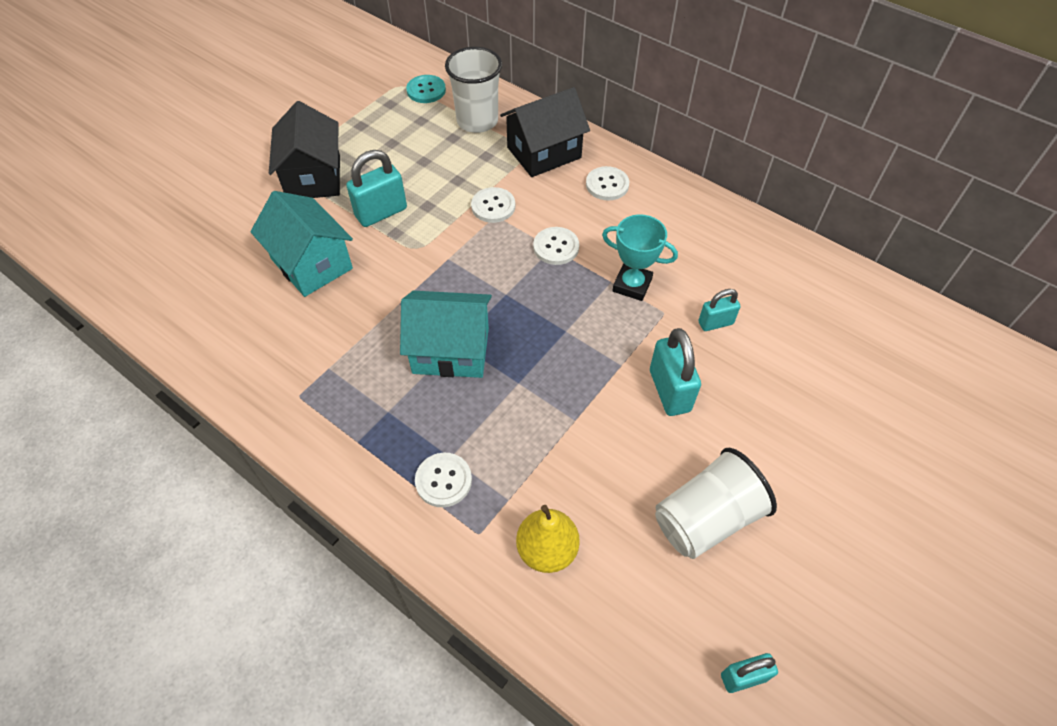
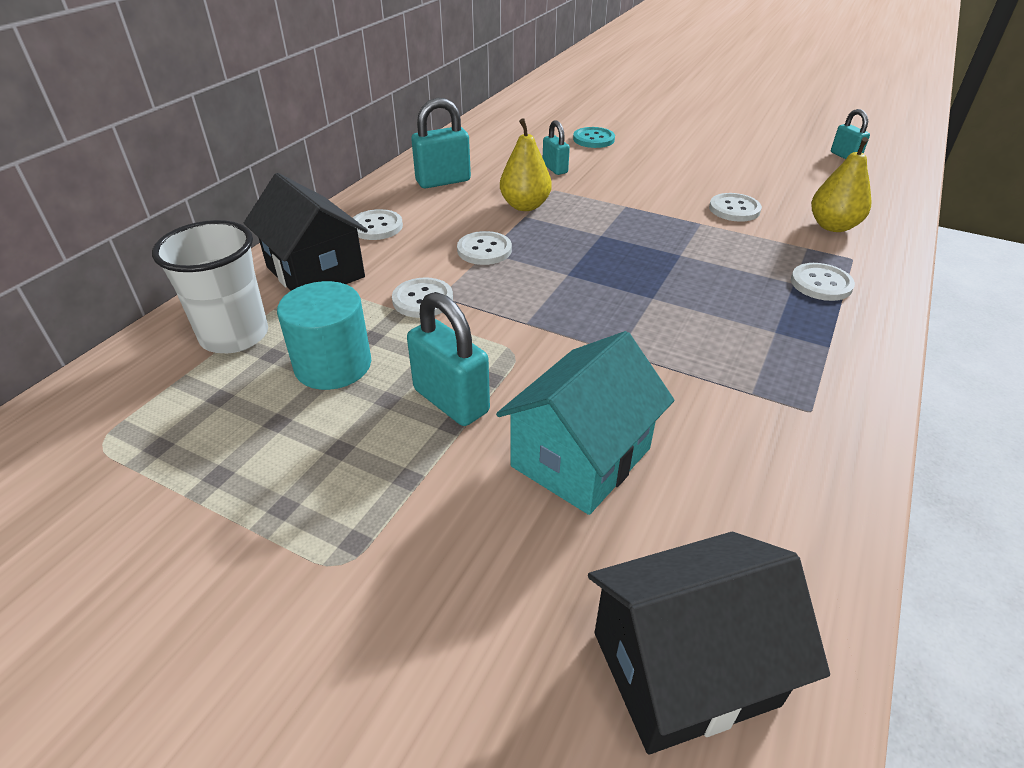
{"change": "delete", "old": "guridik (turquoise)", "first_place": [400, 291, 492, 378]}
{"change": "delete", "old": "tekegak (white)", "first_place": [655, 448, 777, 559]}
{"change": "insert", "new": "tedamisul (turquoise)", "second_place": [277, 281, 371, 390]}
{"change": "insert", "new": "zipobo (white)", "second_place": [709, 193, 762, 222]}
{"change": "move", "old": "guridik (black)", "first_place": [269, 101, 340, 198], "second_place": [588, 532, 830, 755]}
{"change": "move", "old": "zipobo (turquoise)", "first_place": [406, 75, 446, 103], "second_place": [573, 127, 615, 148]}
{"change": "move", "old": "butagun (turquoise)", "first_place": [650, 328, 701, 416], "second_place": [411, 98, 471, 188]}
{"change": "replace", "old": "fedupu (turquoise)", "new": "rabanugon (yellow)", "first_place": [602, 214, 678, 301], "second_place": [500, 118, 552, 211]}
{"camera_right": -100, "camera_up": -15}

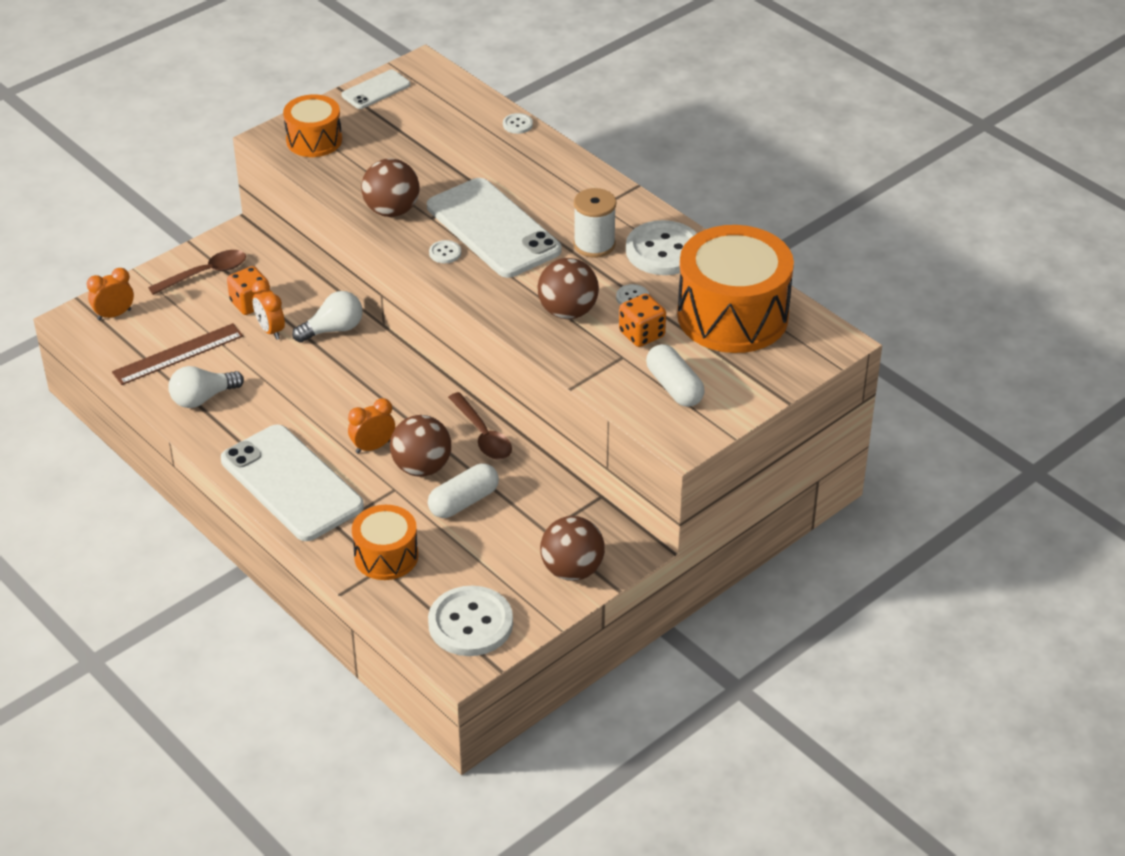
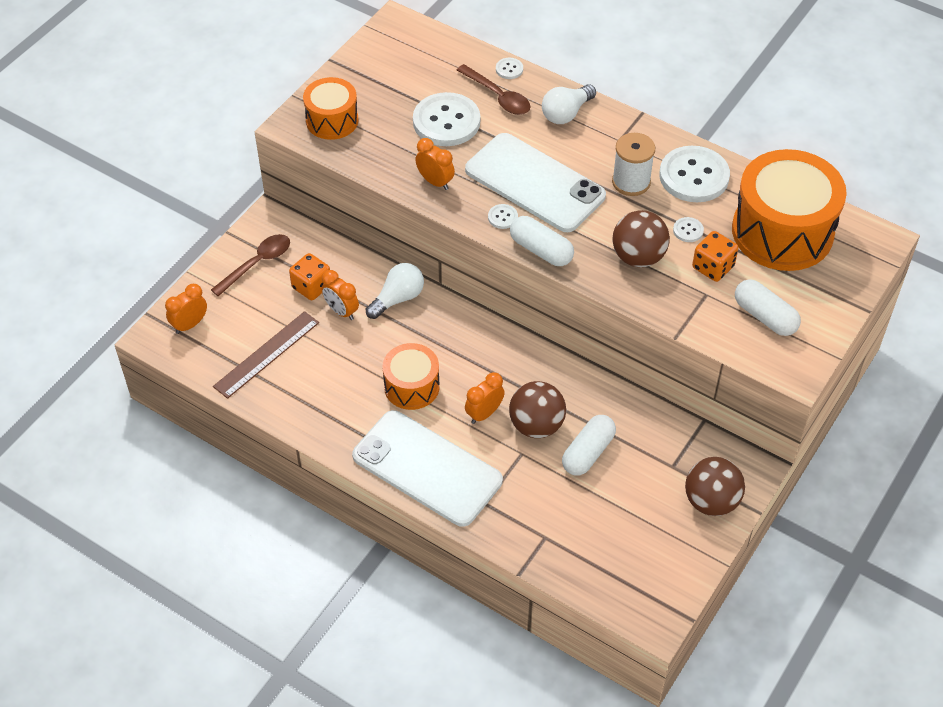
{"change": "delete", "old": "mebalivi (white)", "first_place": [341, 70, 410, 109]}
{"change": "insert", "new": "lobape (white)", "second_place": [510, 216, 574, 266]}
{"change": "move", "old": "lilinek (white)", "first_place": [168, 366, 244, 408], "second_place": [542, 84, 596, 124]}
{"change": "move", "old": "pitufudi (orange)", "first_place": [352, 505, 418, 580], "second_place": [382, 343, 440, 410]}
{"change": "move", "old": "zipobo (white)", "first_place": [428, 586, 513, 656], "second_place": [413, 92, 480, 146]}
{"change": "move", "old": "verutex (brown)", "first_place": [448, 392, 512, 460], "second_place": [457, 64, 530, 115]}
{"change": "replace", "old": "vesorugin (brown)", "new": "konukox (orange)", "first_place": [361, 158, 420, 217], "second_place": [415, 138, 455, 190]}
{"camera_right": -15, "camera_up": 10}

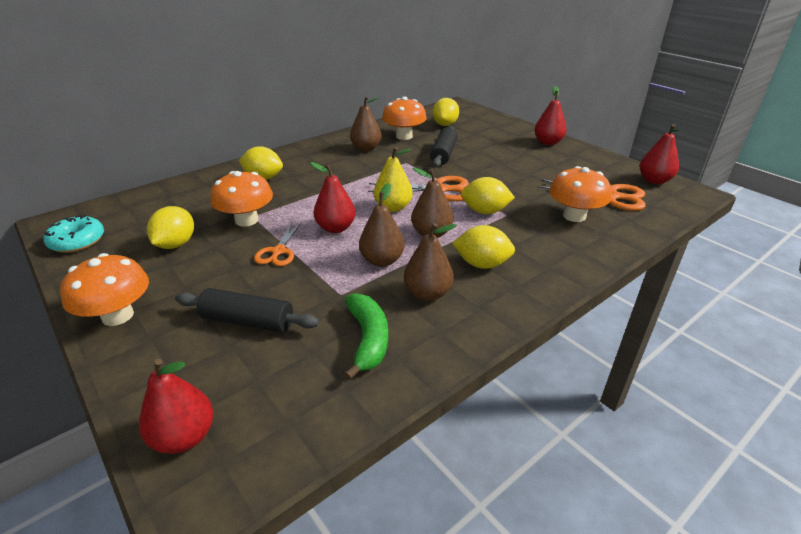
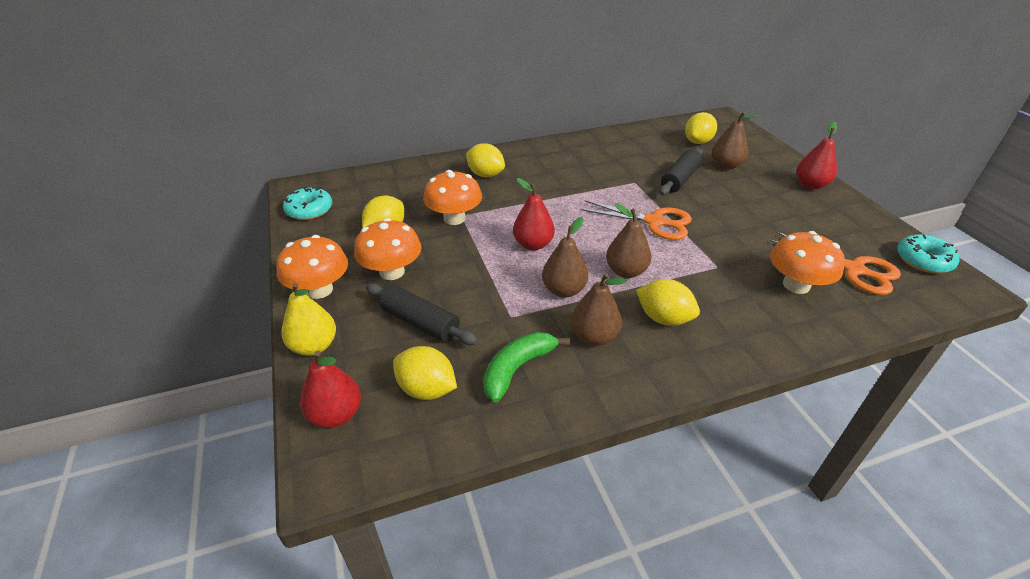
{"change": "delete", "old": "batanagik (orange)", "first_place": [254, 221, 302, 266]}
{"change": "move", "old": "rabanugon (brown)", "first_place": [350, 96, 382, 151], "second_place": [712, 112, 758, 170]}
{"change": "move", "old": "rabanugon (yellow)", "first_place": [374, 147, 413, 212], "second_place": [281, 283, 336, 356]}
{"change": "move", "old": "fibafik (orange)", "first_place": [382, 96, 427, 140], "second_place": [354, 218, 422, 280]}
{"change": "move", "old": "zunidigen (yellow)", "first_place": [461, 177, 515, 214], "second_place": [393, 346, 457, 400]}
{"change": "replace", "old": "rabanugon (red)", "new": "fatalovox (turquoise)", "first_place": [640, 124, 679, 184], "second_place": [897, 234, 960, 273]}
{"change": "rotate", "old": "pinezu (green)", "first_place": [344, 293, 388, 380], "second_place": [483, 332, 570, 403], "degrees": -150}
{"camera_right": 20, "camera_up": 5}

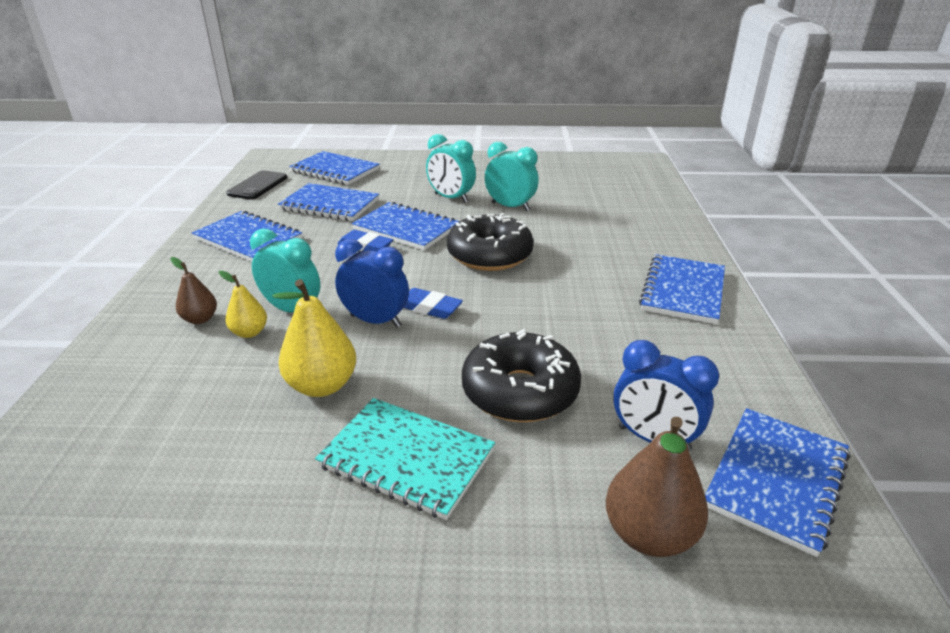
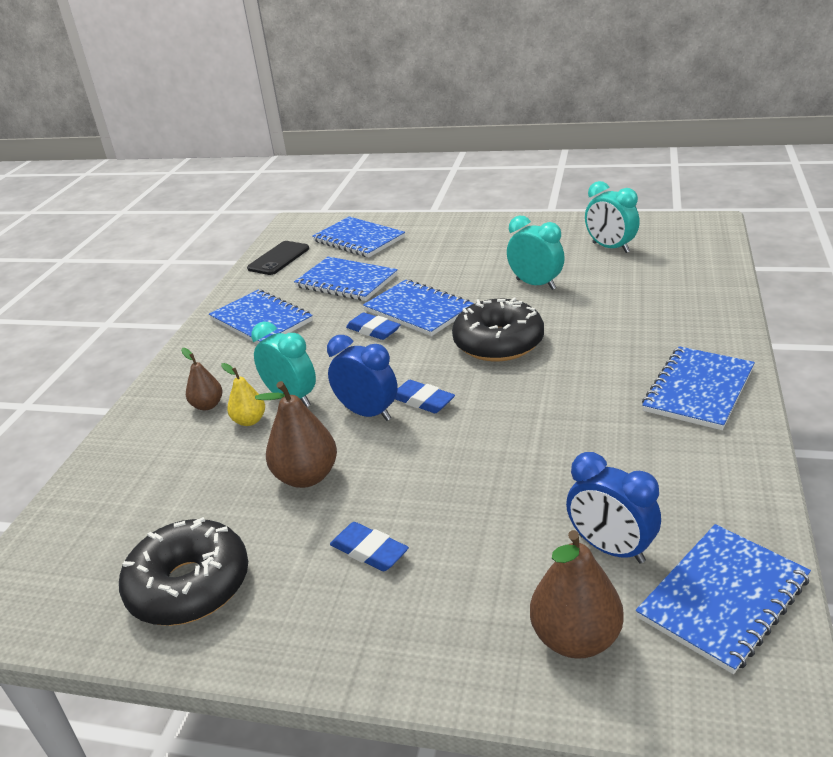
{"change": "move", "old": "konukox (turquoise)", "first_place": [426, 134, 476, 203], "second_place": [585, 181, 640, 253]}
{"change": "move", "old": "fatalovox (black)", "first_place": [462, 329, 581, 422], "second_place": [119, 517, 248, 626]}
{"change": "replace", "old": "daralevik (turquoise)", "new": "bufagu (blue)", "first_place": [315, 398, 495, 520], "second_place": [330, 522, 409, 571]}
{"change": "recolor", "old": "rabanugon (yellow)", "new": "rabanugon (brown)", "first_place": [272, 279, 356, 397], "second_place": [255, 381, 337, 488]}
{"camera_right": 15, "camera_up": 0}

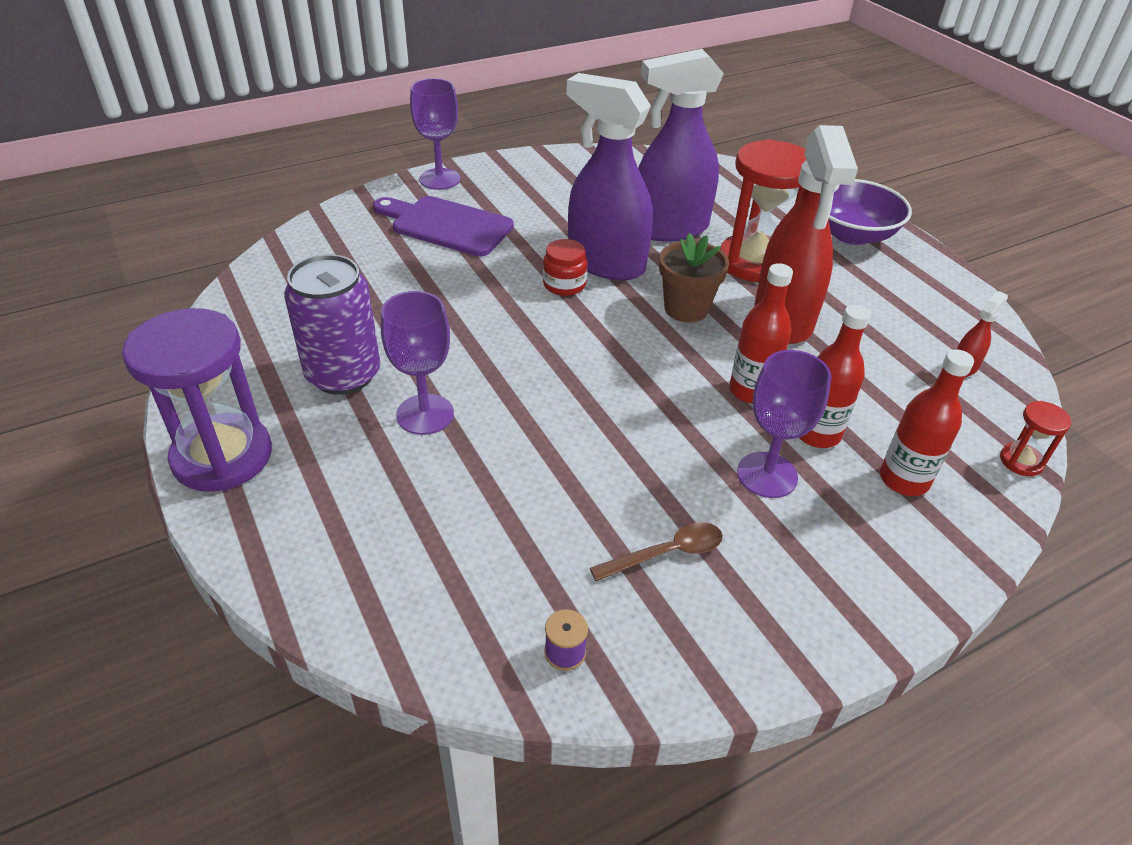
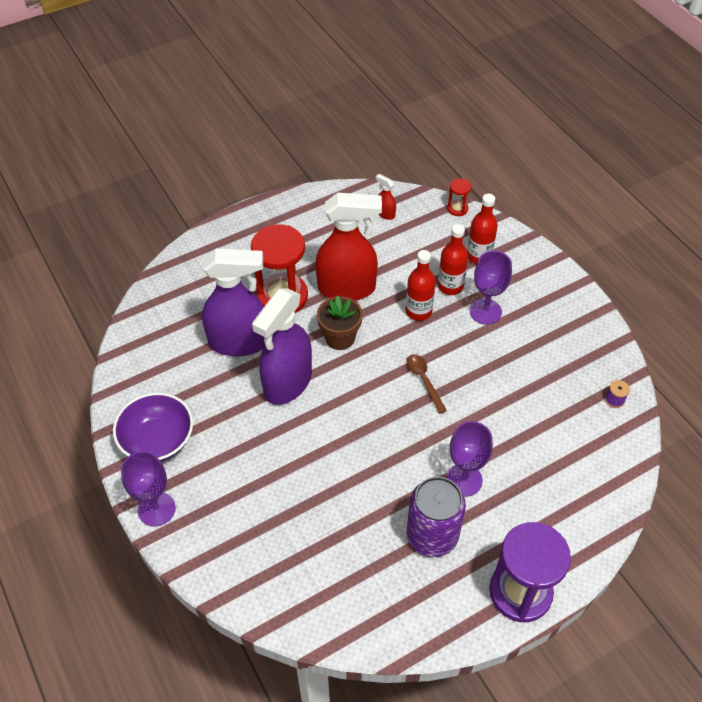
{"change": "delete", "old": "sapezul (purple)", "first_place": [373, 196, 514, 257]}
{"change": "delete", "old": "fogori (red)", "first_place": [543, 239, 588, 296]}
{"change": "move", "old": "verutex (brown)", "first_place": [590, 522, 723, 581], "second_place": [407, 354, 447, 414]}
{"change": "move", "old": "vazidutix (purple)", "first_place": [829, 179, 912, 245], "second_place": [113, 392, 193, 462]}
{"change": "rotate", "old": "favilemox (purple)", "first_place": [638, 49, 724, 242], "second_place": [202, 249, 265, 357], "degrees": -75}
{"camera_right": -90, "camera_up": 10}

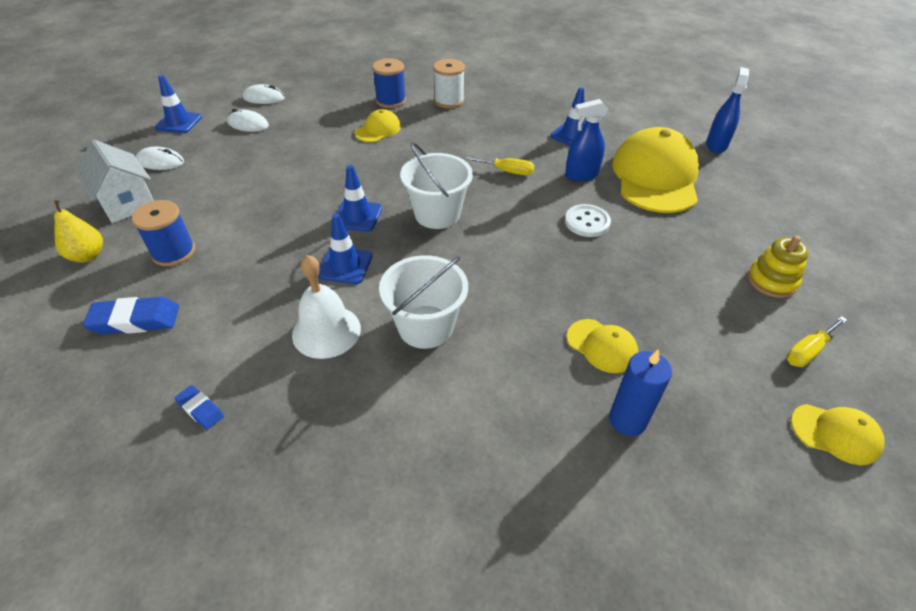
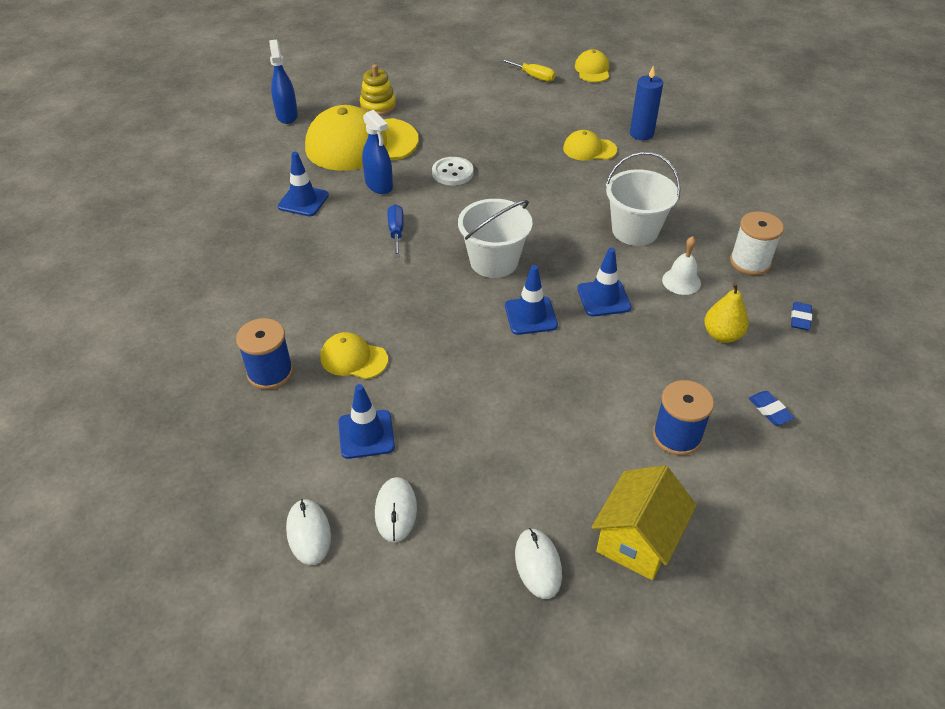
{"change": "move", "old": "rabanugon (yellow)", "first_place": [54, 200, 103, 263], "second_place": [704, 283, 749, 343]}
{"change": "move", "old": "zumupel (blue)", "first_place": [155, 75, 202, 133], "second_place": [338, 384, 395, 459]}
{"change": "move", "old": "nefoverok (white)", "first_place": [433, 59, 465, 108], "second_place": [730, 211, 784, 275]}
{"change": "move", "old": "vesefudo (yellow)", "first_place": [747, 236, 809, 298], "second_place": [360, 64, 396, 115]}
{"change": "recolor", "old": "guridik (white)", "new": "guridik (yellow)", "first_place": [76, 139, 154, 223], "second_place": [591, 465, 697, 580]}
{"change": "recolor", "old": "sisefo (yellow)", "new": "sisefo (blue)", "first_place": [466, 157, 534, 175], "second_place": [388, 204, 404, 257]}
{"change": "rotate", "old": "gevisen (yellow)", "first_place": [567, 319, 638, 373], "second_place": [563, 130, 617, 161], "degrees": -105}
{"change": "rotate", "old": "favilemox (blue)", "first_place": [706, 67, 749, 153], "second_place": [269, 39, 298, 124], "degrees": 75}
{"change": "resize", "old": "bufagu (blue)", "first_place": [83, 297, 179, 334], "second_place": [749, 391, 794, 425], "factor": 0.56}
{"change": "resize", "old": "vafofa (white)", "first_place": [292, 255, 361, 359], "second_place": [662, 236, 701, 295], "factor": 0.64}
{"camera_right": -110, "camera_up": 0}

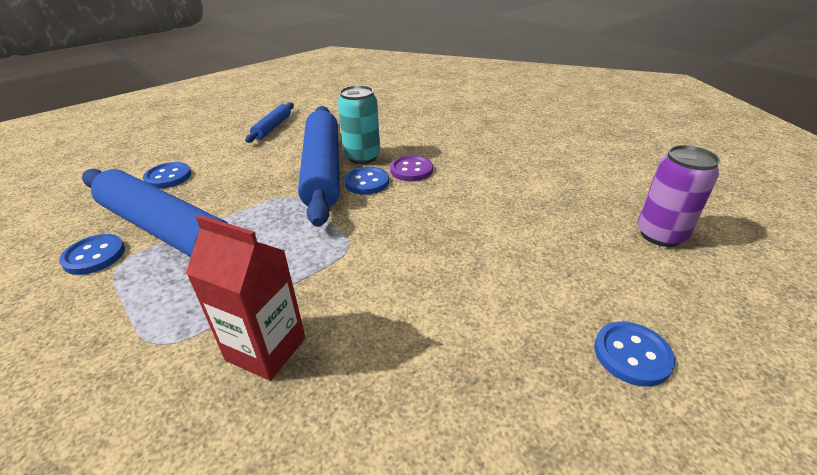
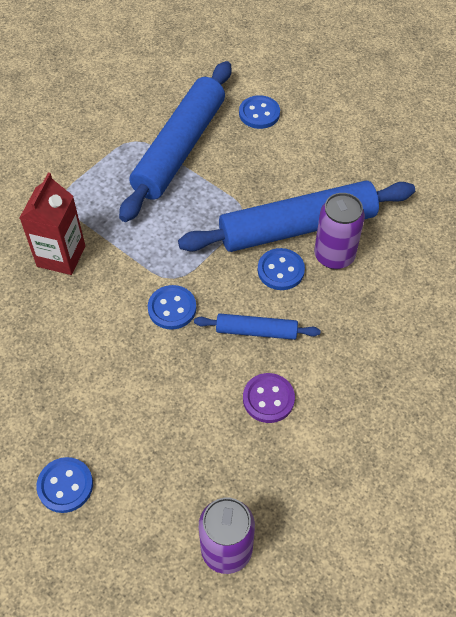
{"change": "move", "old": "zipobo (blue)", "first_place": [59, 234, 125, 275], "second_place": [148, 285, 196, 330]}
{"change": "move", "old": "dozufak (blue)", "first_place": [245, 102, 294, 143], "second_place": [194, 313, 320, 340]}
{"change": "move", "old": "zipobo (purple)", "first_place": [390, 155, 433, 181], "second_place": [243, 373, 295, 423]}
{"change": "recolor", "old": "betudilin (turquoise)", "new": "betudilin (purple)", "first_place": [338, 85, 380, 164], "second_place": [314, 193, 365, 269]}
{"camera_right": 80, "camera_up": 20}

